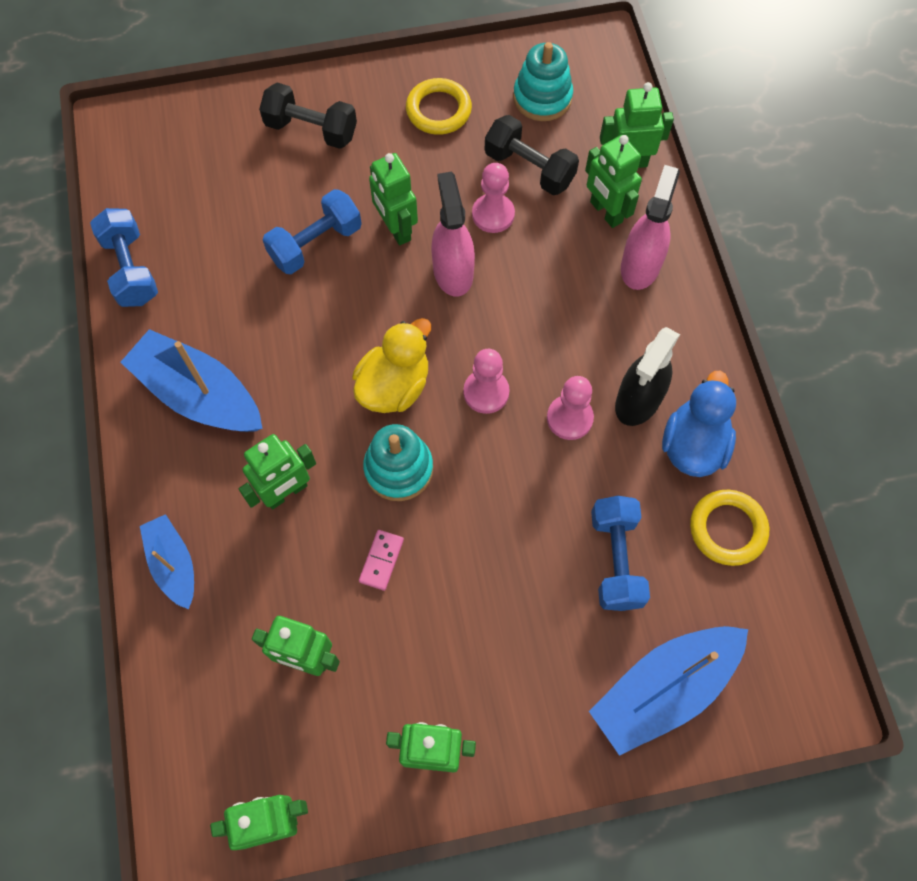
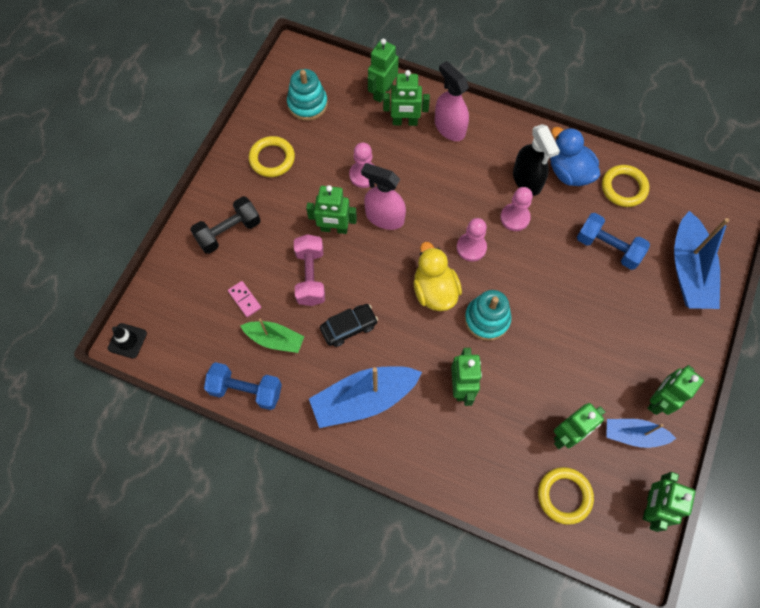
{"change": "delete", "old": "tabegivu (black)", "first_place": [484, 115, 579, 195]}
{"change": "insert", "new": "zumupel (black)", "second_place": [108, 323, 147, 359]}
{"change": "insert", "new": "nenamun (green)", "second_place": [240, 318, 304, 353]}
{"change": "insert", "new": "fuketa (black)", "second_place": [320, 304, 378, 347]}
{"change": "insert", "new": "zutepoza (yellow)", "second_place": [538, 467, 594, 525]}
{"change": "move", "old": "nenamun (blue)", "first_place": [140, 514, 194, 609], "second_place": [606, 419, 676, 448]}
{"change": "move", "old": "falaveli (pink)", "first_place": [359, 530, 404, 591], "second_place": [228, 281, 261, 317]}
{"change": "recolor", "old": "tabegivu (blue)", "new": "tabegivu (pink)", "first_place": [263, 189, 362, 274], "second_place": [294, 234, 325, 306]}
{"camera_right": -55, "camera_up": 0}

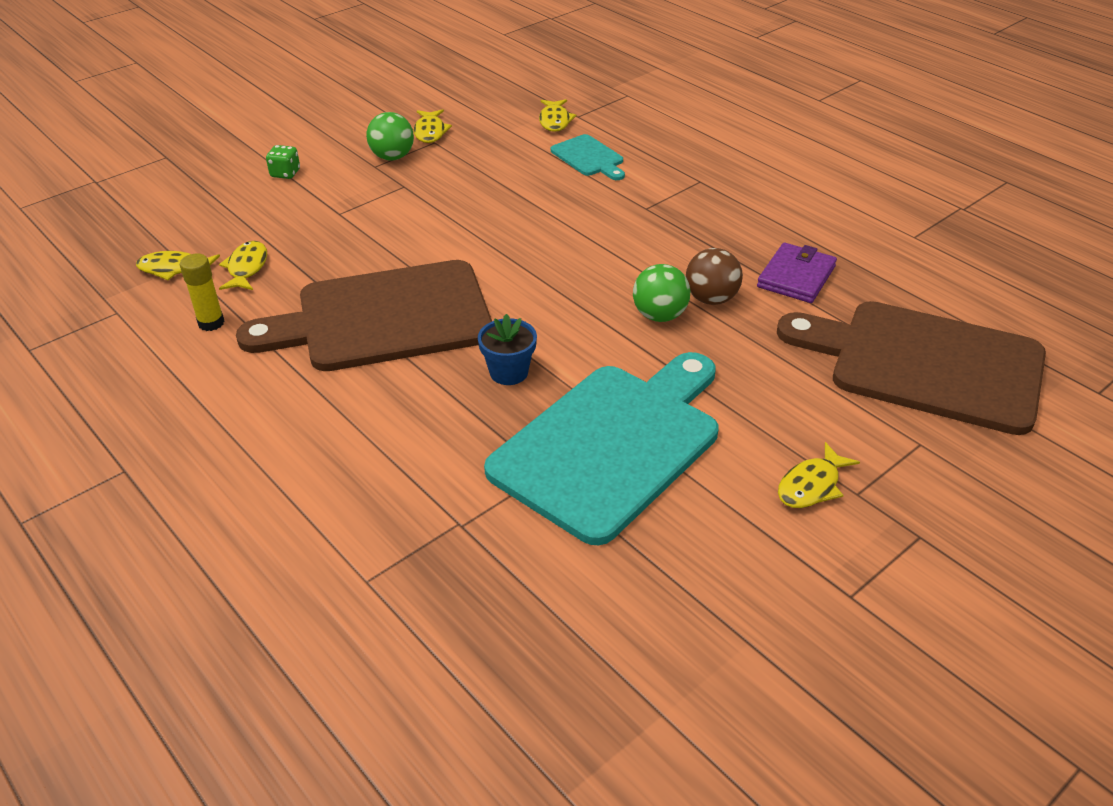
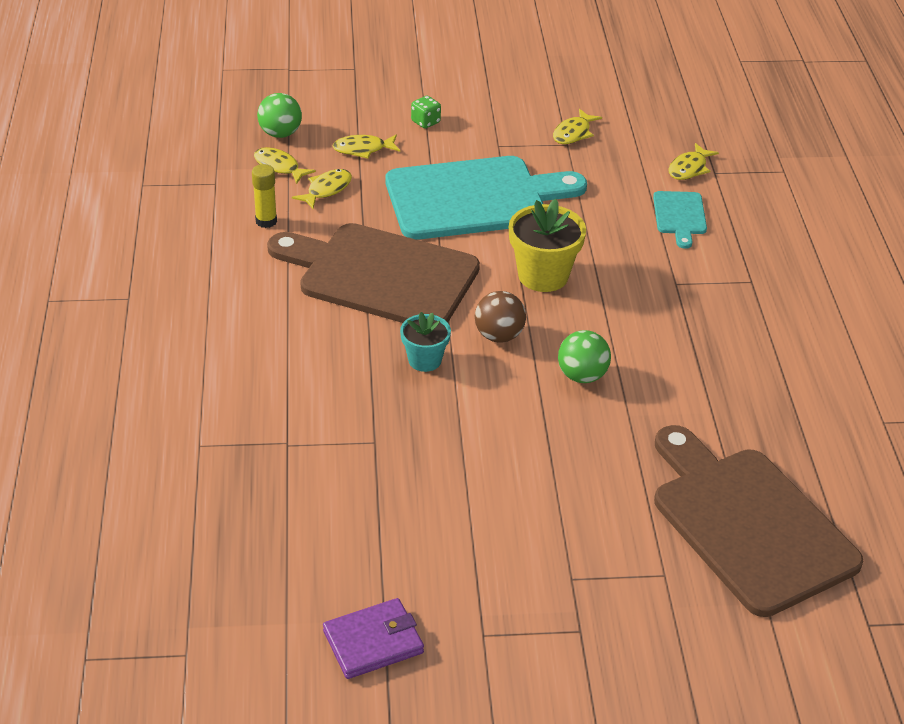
{"change": "insert", "new": "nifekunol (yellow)", "second_place": [509, 199, 586, 292]}
{"change": "move", "old": "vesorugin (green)", "first_place": [366, 112, 414, 160], "second_place": [257, 93, 302, 138]}
{"change": "move", "old": "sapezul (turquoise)", "first_place": [484, 352, 718, 545], "second_place": [386, 156, 587, 240]}
{"change": "move", "old": "vesorugin (brown)", "first_place": [686, 248, 743, 305], "second_place": [475, 291, 526, 343]}
{"change": "move", "old": "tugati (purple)", "first_place": [757, 243, 837, 303], "second_place": [323, 598, 424, 679]}
{"change": "move", "old": "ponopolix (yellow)", "first_place": [778, 442, 860, 508], "second_place": [332, 135, 400, 159]}
{"change": "recolor", "old": "nifekunol (blue)", "new": "nifekunol (turquoise)", "first_place": [478, 314, 537, 385], "second_place": [400, 312, 451, 372]}
{"camera_right": 35, "camera_up": 0}

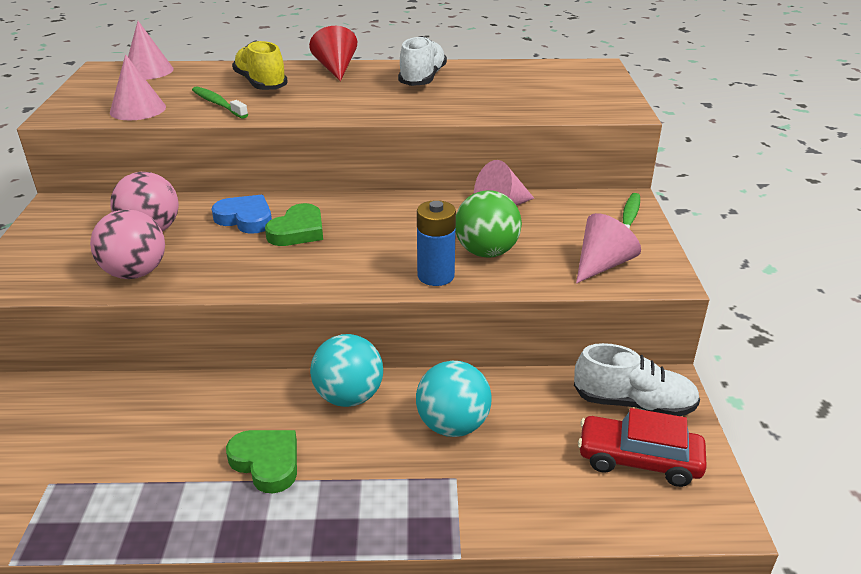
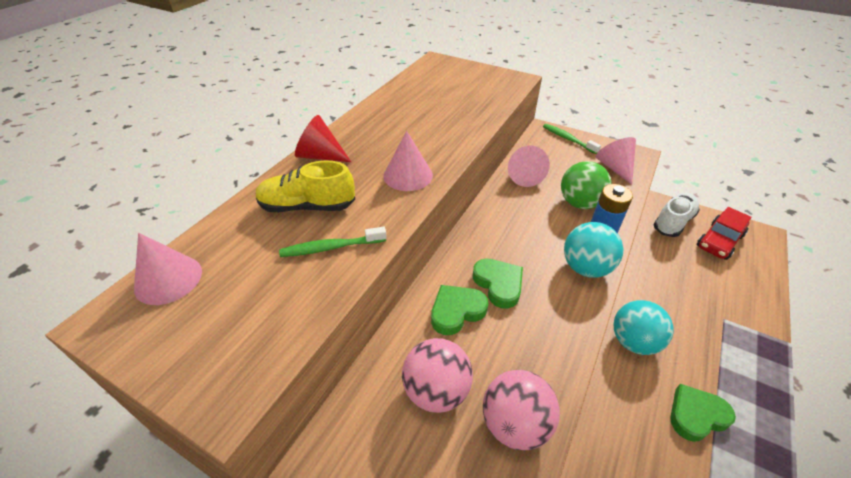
{"change": "delete", "old": "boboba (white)", "first_place": [398, 36, 447, 86]}
{"change": "move", "old": "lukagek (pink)", "first_place": [110, 54, 166, 120], "second_place": [384, 131, 433, 191]}
{"change": "move", "old": "vesorugin (turquoise)", "first_place": [416, 361, 492, 437], "second_place": [564, 222, 623, 278]}
{"change": "recolor", "old": "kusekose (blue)", "new": "kusekose (green)", "first_place": [212, 195, 272, 234], "second_place": [431, 285, 488, 335]}
{"camera_right": -60, "camera_up": 10}

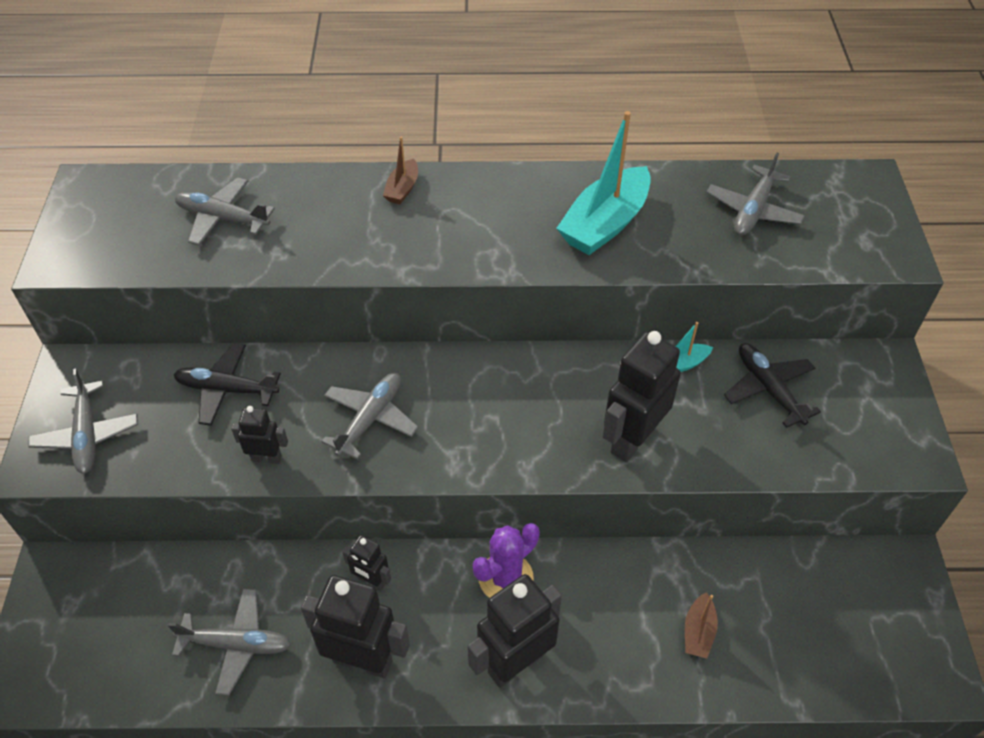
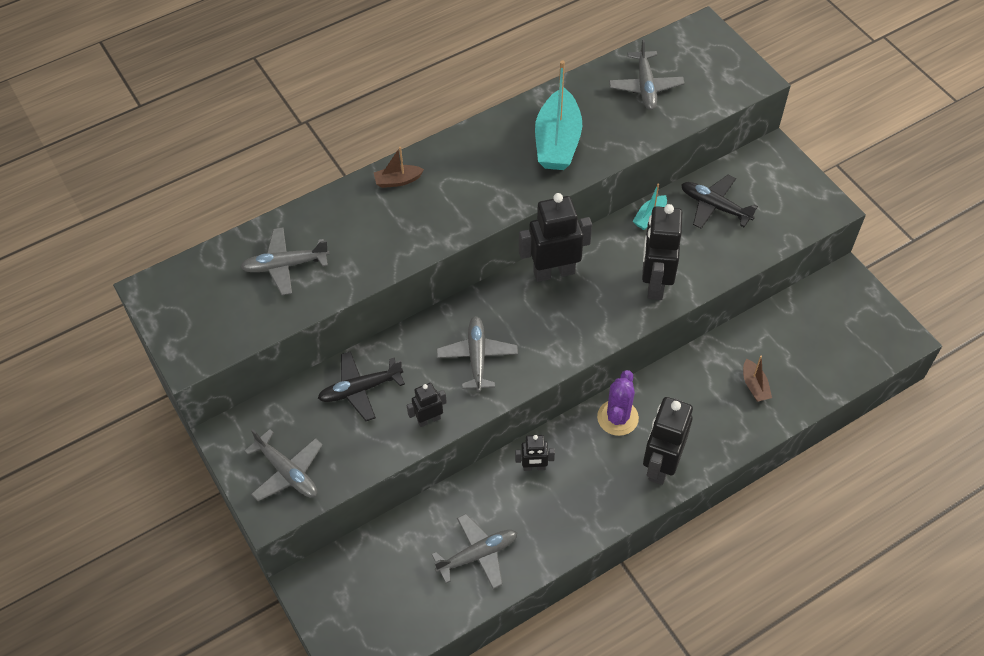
{"change": "move", "old": "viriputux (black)", "first_place": [301, 575, 410, 678], "second_place": [519, 193, 592, 282]}
{"change": "rotate", "old": "nenamun (brown)", "first_place": [383, 137, 418, 204], "second_place": [374, 147, 424, 188], "degrees": 90}
{"camera_right": -30, "camera_up": 5}

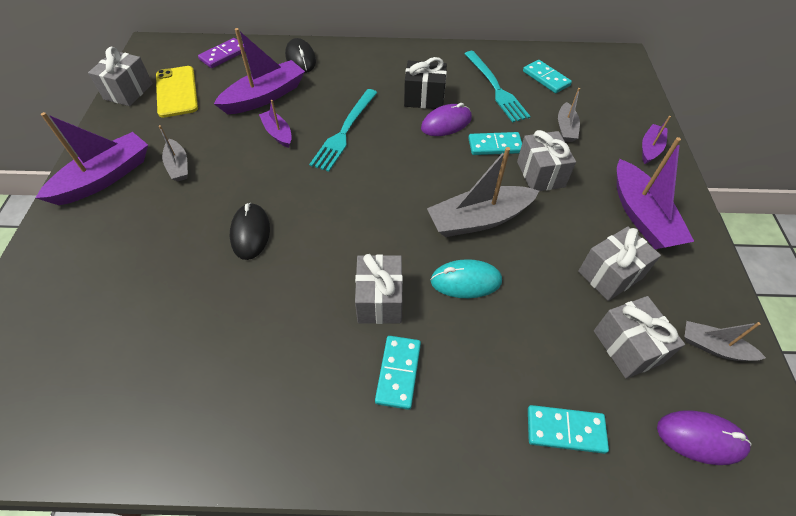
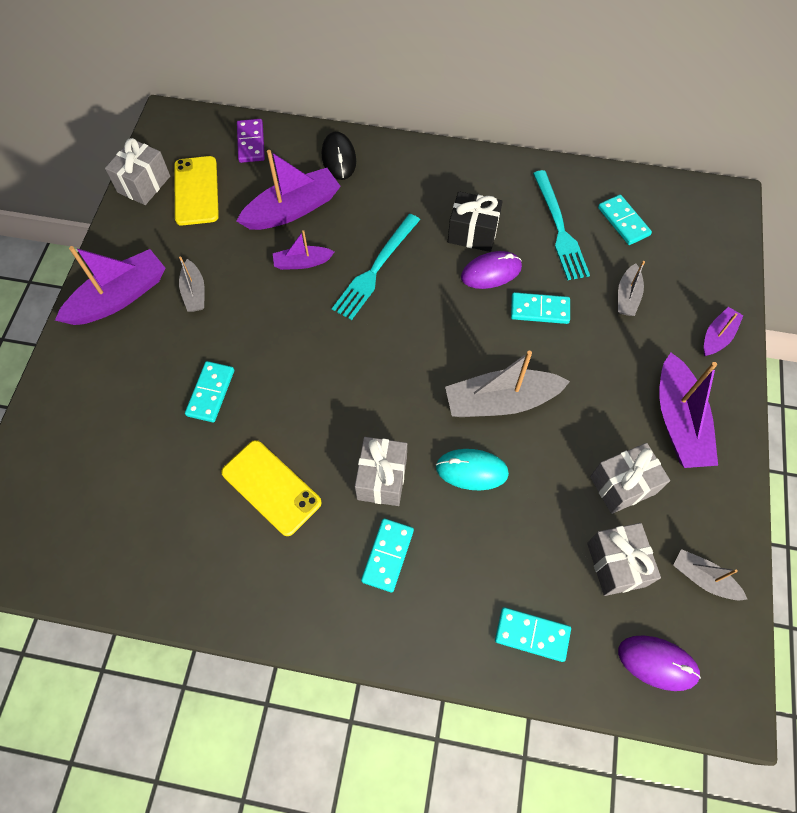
{"change": "delete", "old": "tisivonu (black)", "first_place": [230, 203, 270, 260]}
{"change": "delete", "old": "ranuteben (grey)", "first_place": [517, 130, 576, 191]}
{"change": "insert", "new": "falaveli (turquoise)", "second_place": [185, 361, 234, 422]}
{"change": "insert", "new": "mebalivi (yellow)", "second_place": [221, 440, 322, 536]}
{"change": "rotate", "old": "falaveli (purple)", "first_place": [198, 38, 245, 68], "second_place": [237, 119, 265, 163], "degrees": -60}
{"change": "rotate", "old": "nenamun (purple)", "first_place": [259, 100, 292, 148], "second_place": [273, 230, 334, 270], "degrees": -75}
{"camera_right": 10, "camera_up": 10}

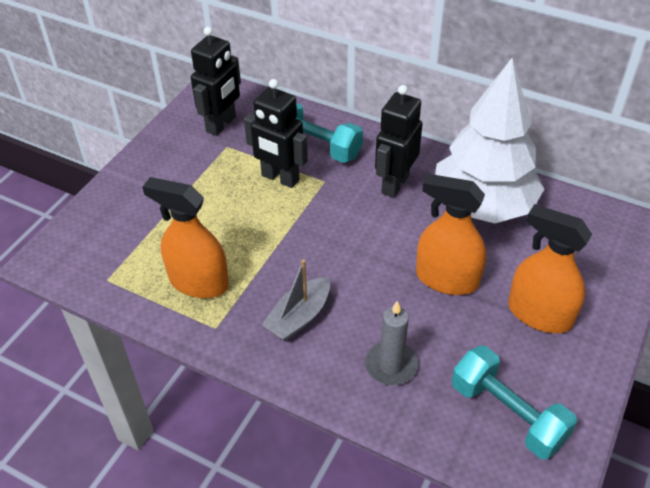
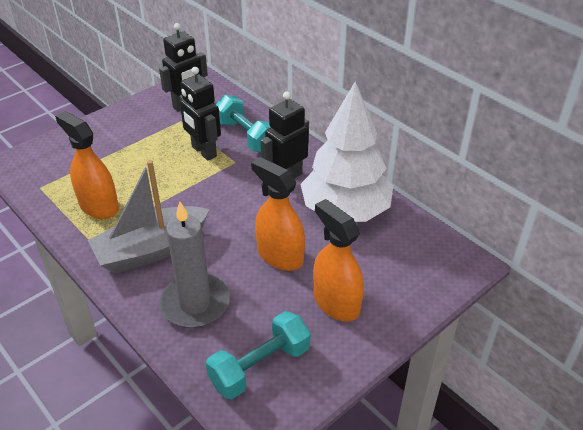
{"change": "rotate", "old": "tabegivu (turquoise)", "first_place": [452, 346, 577, 459], "second_place": [206, 311, 311, 399], "degrees": 75}
{"change": "resize", "old": "nenamun (grey)", "first_place": [262, 259, 330, 341], "second_place": [88, 160, 209, 274], "factor": 1.72}
{"change": "resize", "old": "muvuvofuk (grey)", "first_place": [365, 301, 418, 386], "second_place": [160, 202, 230, 328], "factor": 1.58}
{"camera_right": 20, "camera_up": -5}

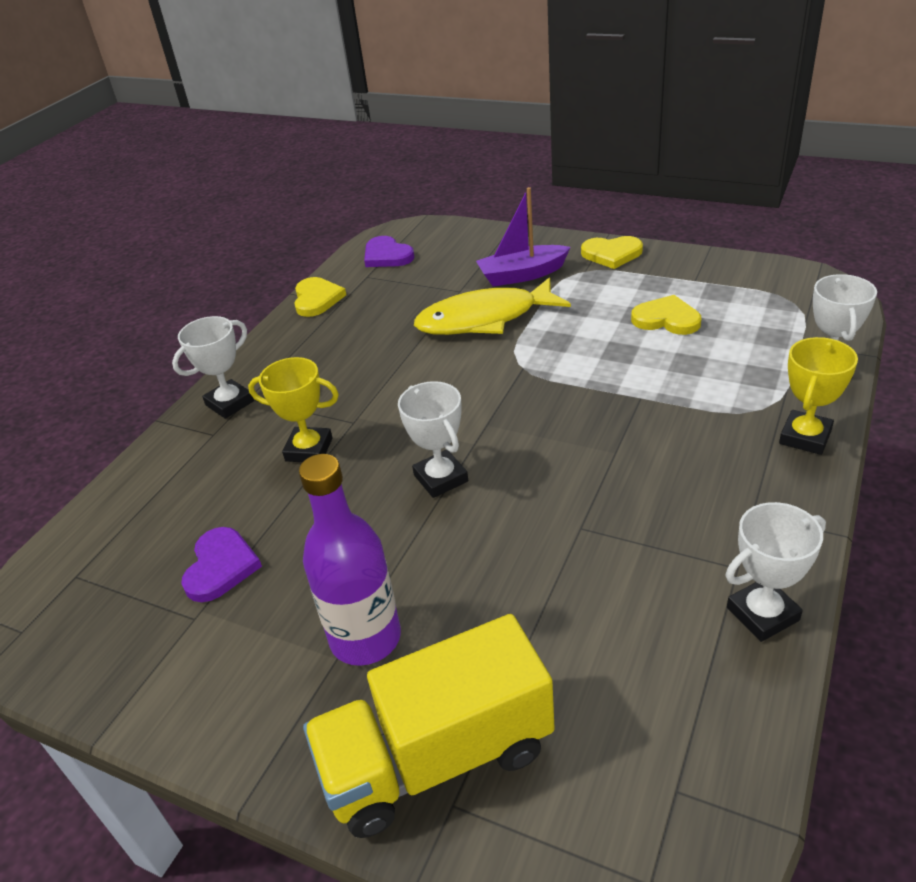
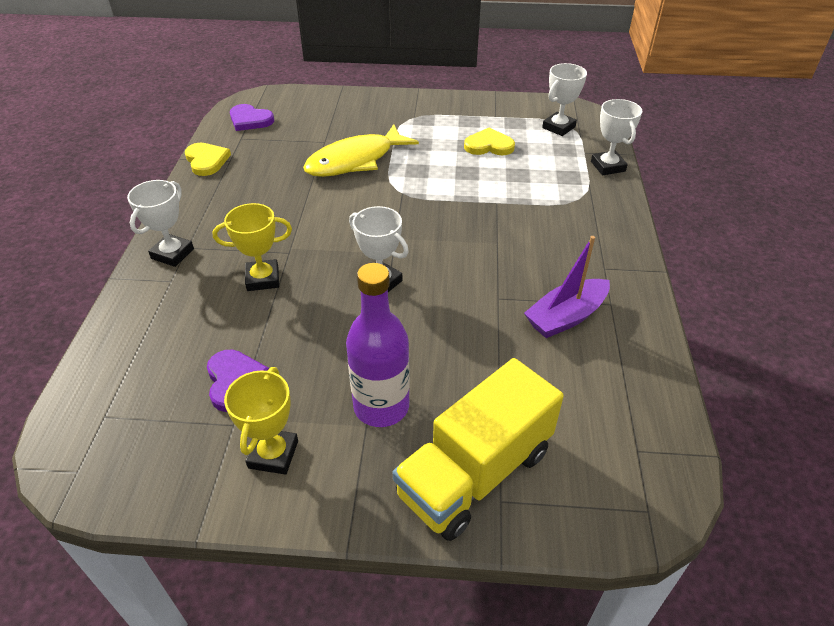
{"change": "delete", "old": "kusekose (yellow)", "first_place": [581, 236, 643, 269]}
{"change": "move", "old": "nenamun (purple)", "first_place": [476, 187, 571, 287], "second_place": [524, 236, 610, 338]}
{"change": "move", "old": "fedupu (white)", "first_place": [725, 502, 826, 642], "second_place": [542, 63, 587, 136]}
{"change": "move", "old": "fedupu (yellow)", "first_place": [779, 337, 858, 455], "second_place": [224, 367, 298, 475]}
{"camera_right": -25, "camera_up": 5}

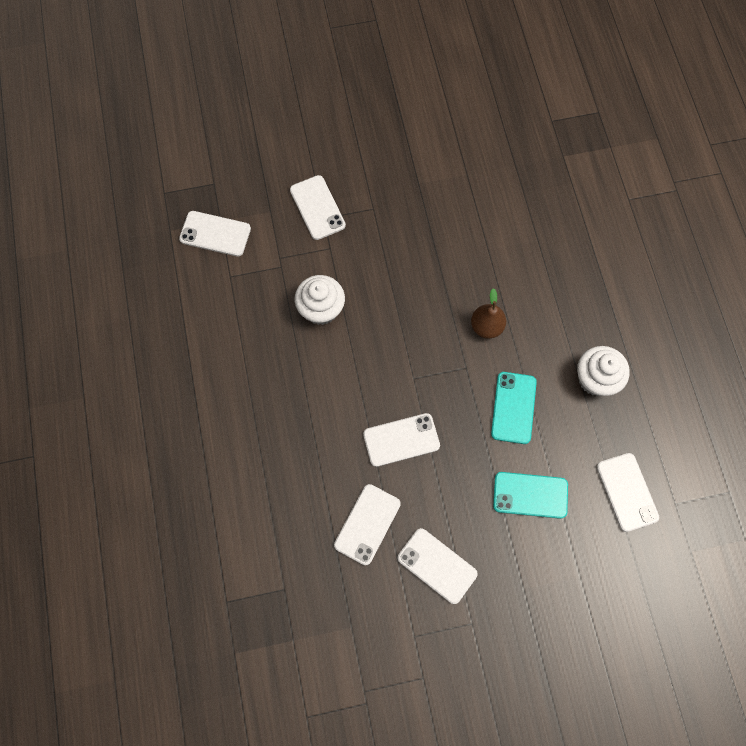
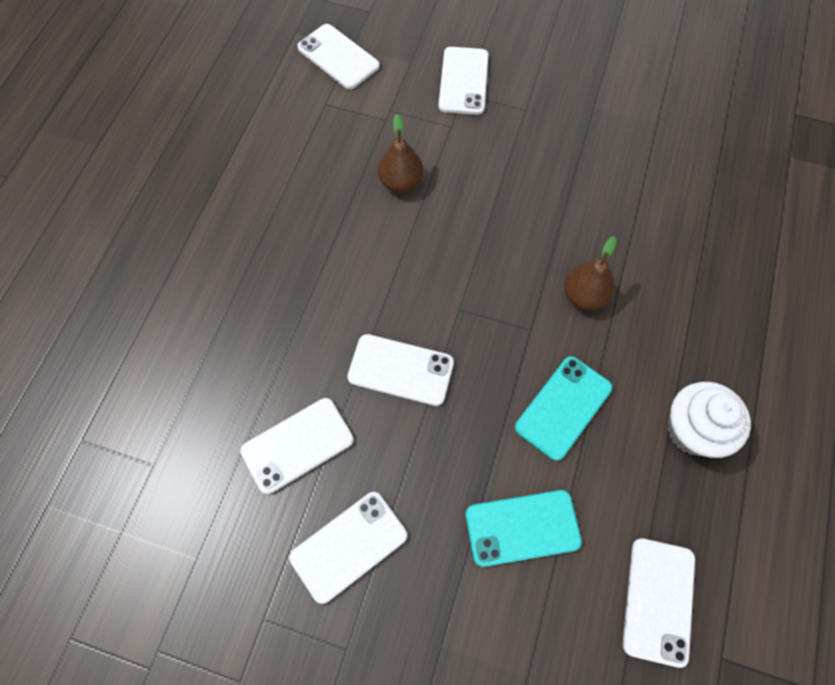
{"change": "replace", "old": "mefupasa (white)", "new": "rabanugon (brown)", "first_place": [295, 275, 345, 325], "second_place": [378, 114, 423, 193]}
{"change": "rotate", "old": "mebalivi (white)", "first_place": [398, 528, 478, 604], "second_place": [289, 492, 407, 604], "degrees": 75}
{"change": "rotate", "old": "mebalivi (turquoise)", "first_place": [493, 472, 568, 519], "second_place": [466, 490, 582, 567], "degrees": -45}
{"camera_right": 30, "camera_up": -5}

